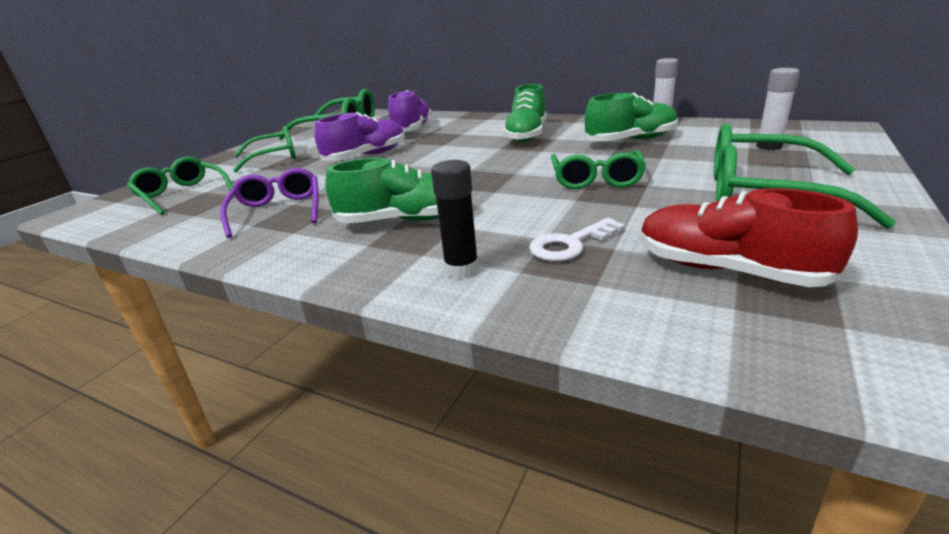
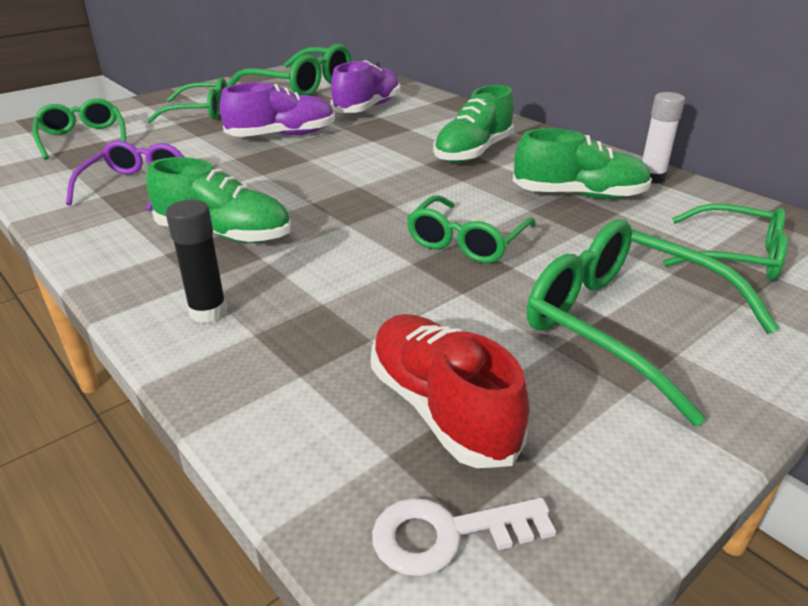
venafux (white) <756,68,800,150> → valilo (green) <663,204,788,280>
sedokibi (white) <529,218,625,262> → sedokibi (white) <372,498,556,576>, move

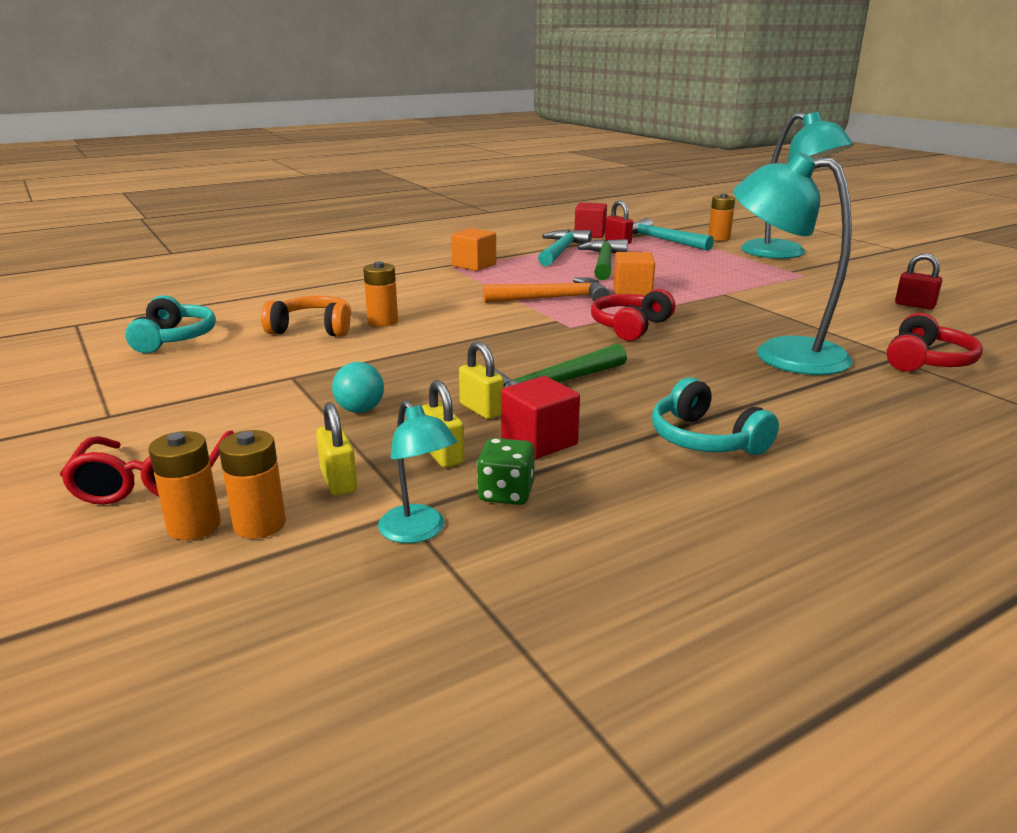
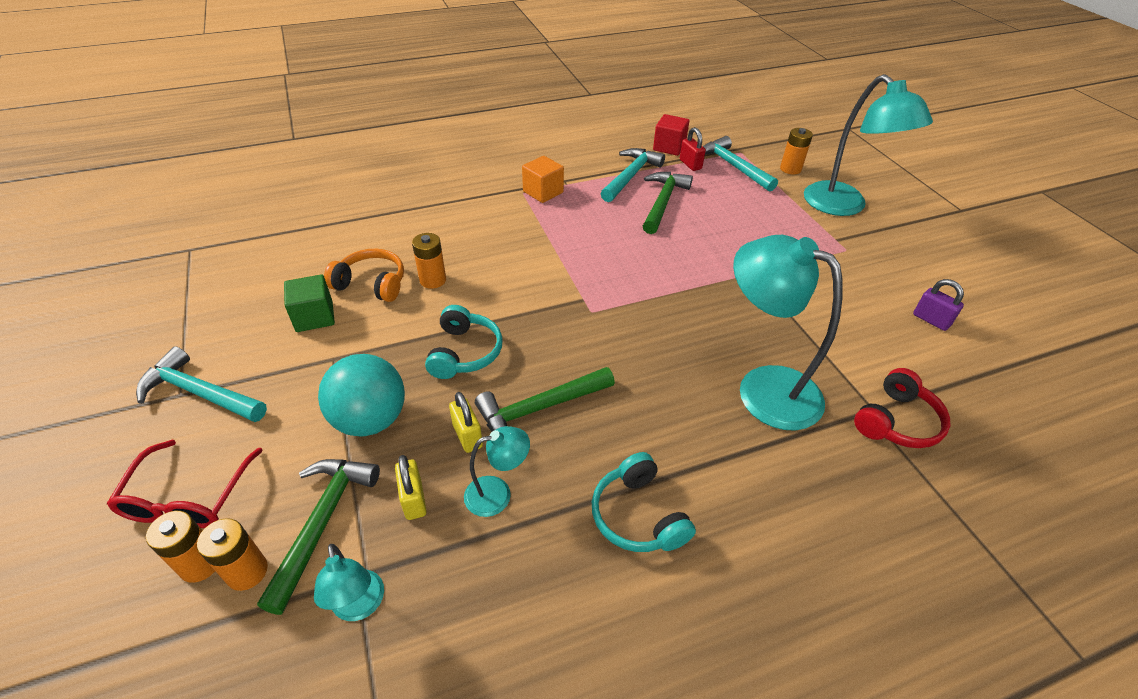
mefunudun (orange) <613,252,655,296> → -
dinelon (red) <895,253,942,310> → dinelon (purple) <913,279,964,331>
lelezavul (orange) <483,277,610,303> → -
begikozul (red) <591,289,675,341> → -
begikozul (turquoise) <125,295,216,353> → begikozul (turquoise) <425,305,503,379>, move
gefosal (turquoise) <332,362,384,413> → gefosal (turquoise) <318,354,405,436>, x1.88
mefunudun (red) <501,376,580,459> → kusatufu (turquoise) <464,426,530,517>
dinelon (yellow) <316,402,357,496> → lelezavul (green) <257,459,380,615>
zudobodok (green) <477,438,535,505> → -
- → mefunudun (green) <284,274,335,332>
- → lelezavul (turquoise) <136,346,267,422>

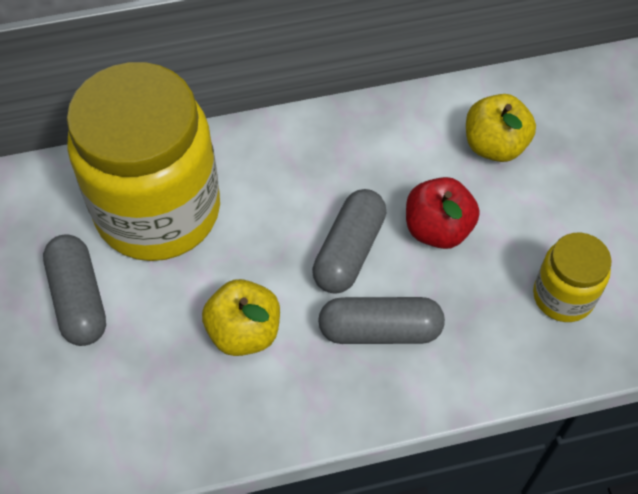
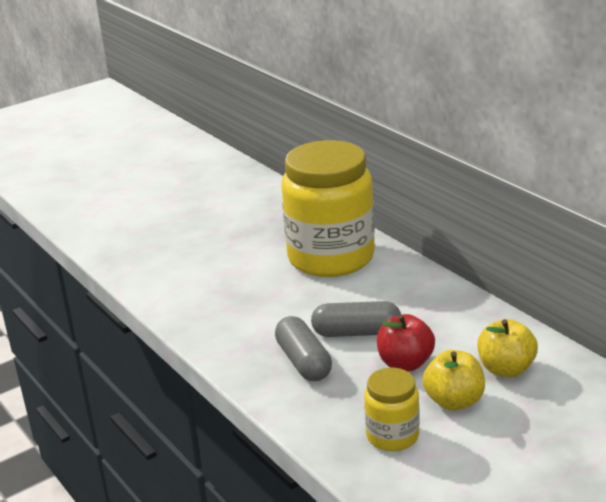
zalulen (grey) <43,234,106,346> → -
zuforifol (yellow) <202,279,280,356> → zuforifol (yellow) <423,350,485,411>, move

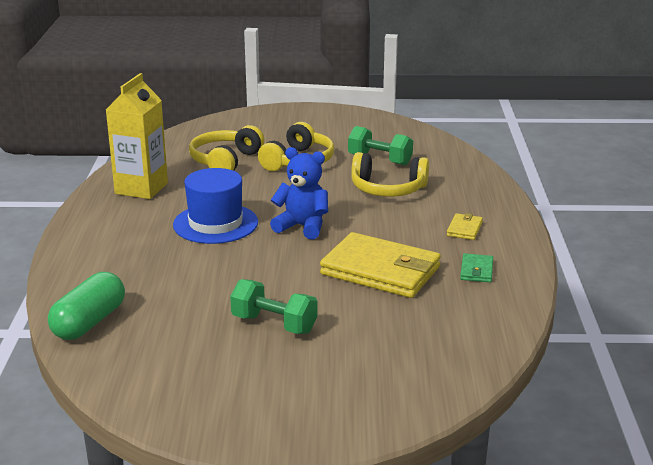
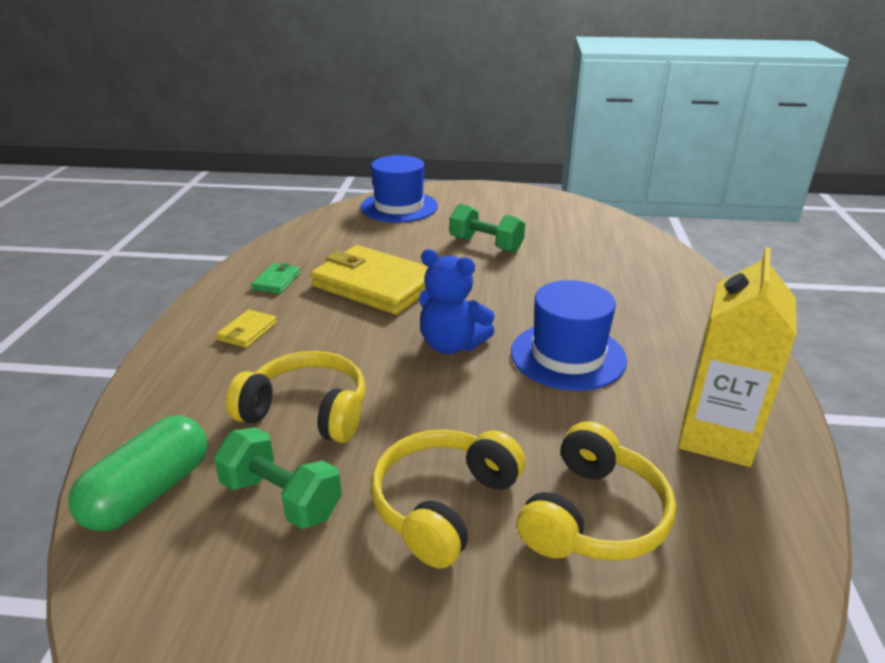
zalulen (green) <48,272,125,340> → zalulen (green) <68,415,207,531>, move
- → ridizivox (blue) <360,155,438,222>

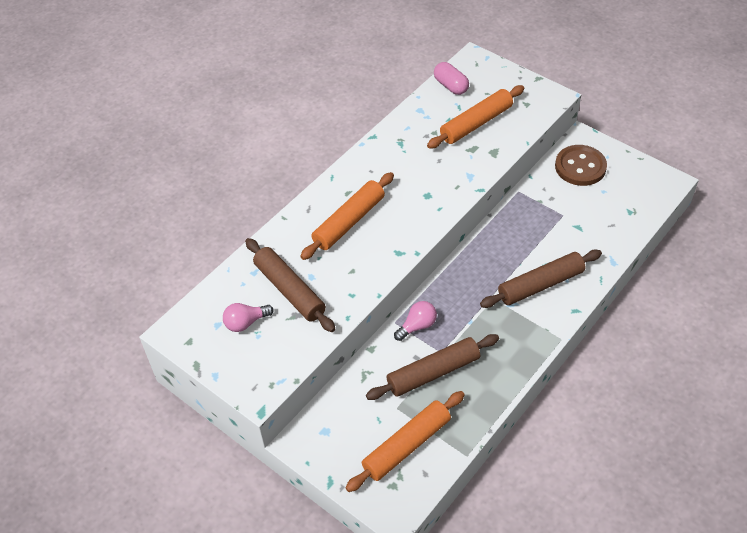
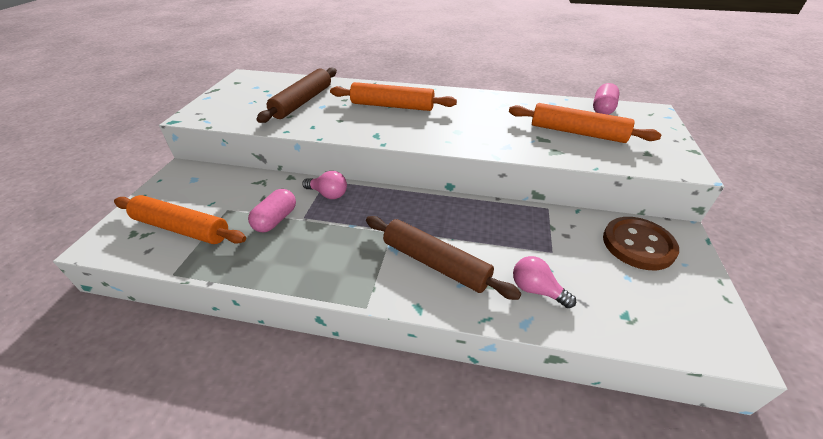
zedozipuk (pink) <223,303,273,332> → zedozipuk (pink) <513,256,576,308>, move
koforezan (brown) <366,334,499,400> → zalulen (pink) <248,189,296,232>

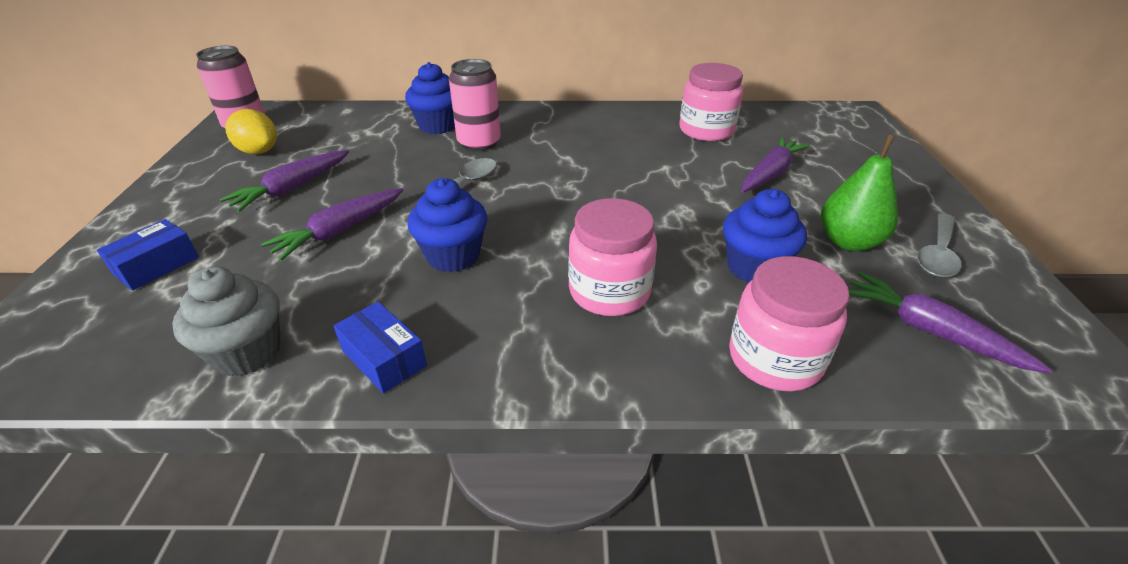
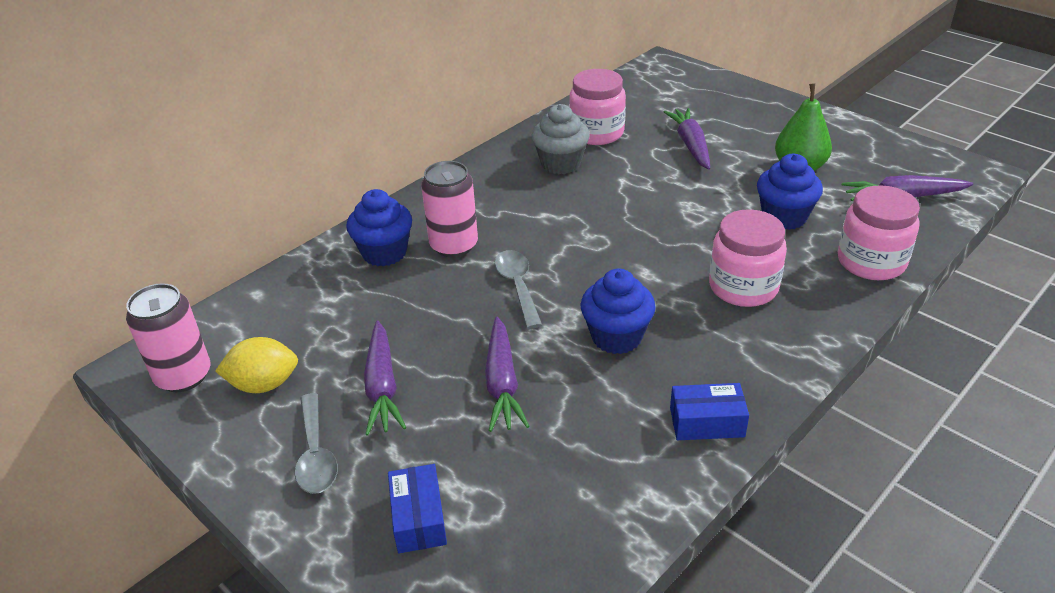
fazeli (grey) <917,213,962,278> → fazeli (grey) <295,393,338,494>, move
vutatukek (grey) <172,267,281,376> → vutatukek (grey) <532,104,590,174>, move

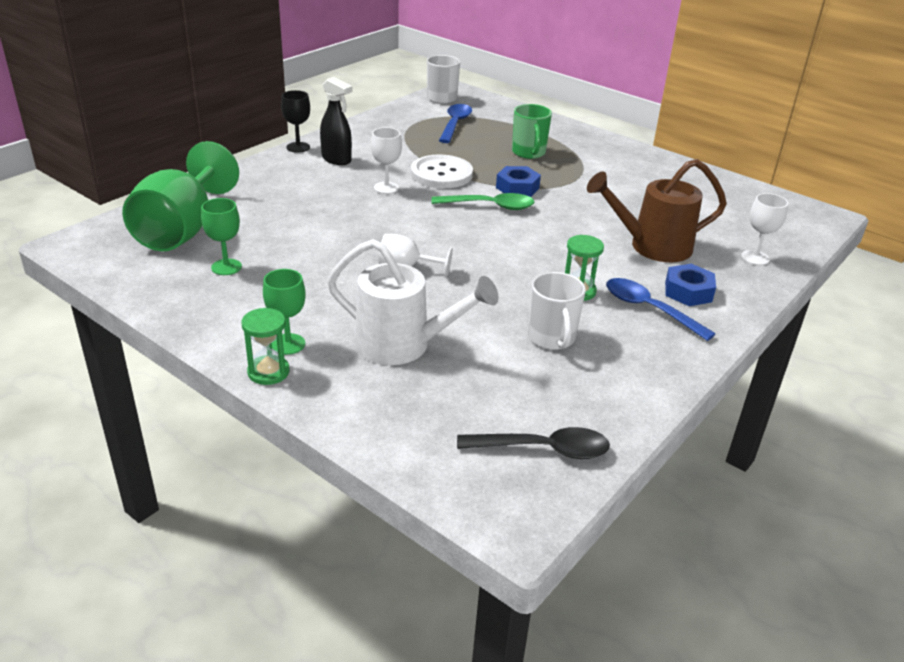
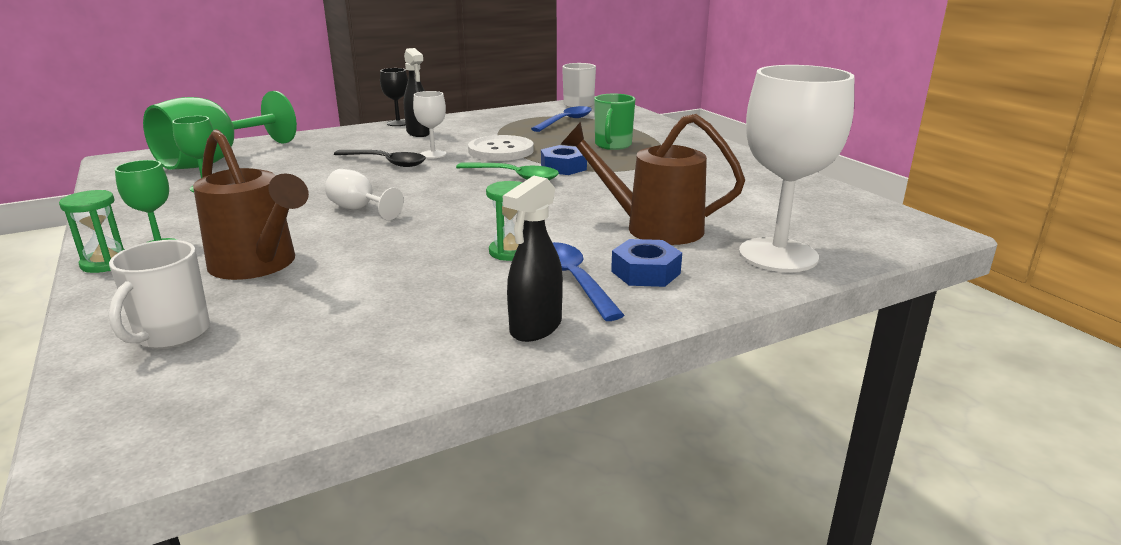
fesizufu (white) <741,193,788,265> → fesizufu (white) <739,65,855,272>, x2.08
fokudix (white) <327,239,499,365> → fokudix (brown) <193,129,309,280>
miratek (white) <528,272,586,350> → miratek (white) <109,240,210,349>, move
fazeli (black) <457,427,610,459> → fazeli (black) <334,150,426,167>, move
- → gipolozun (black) <503,176,563,342>

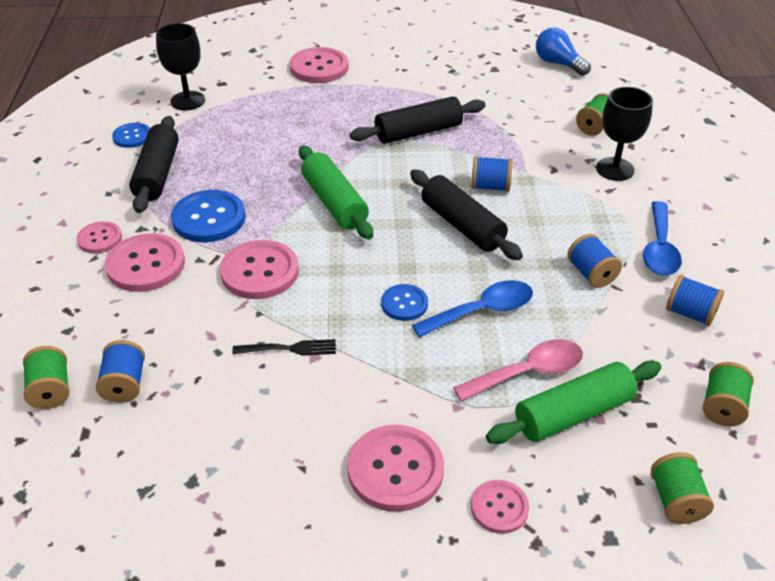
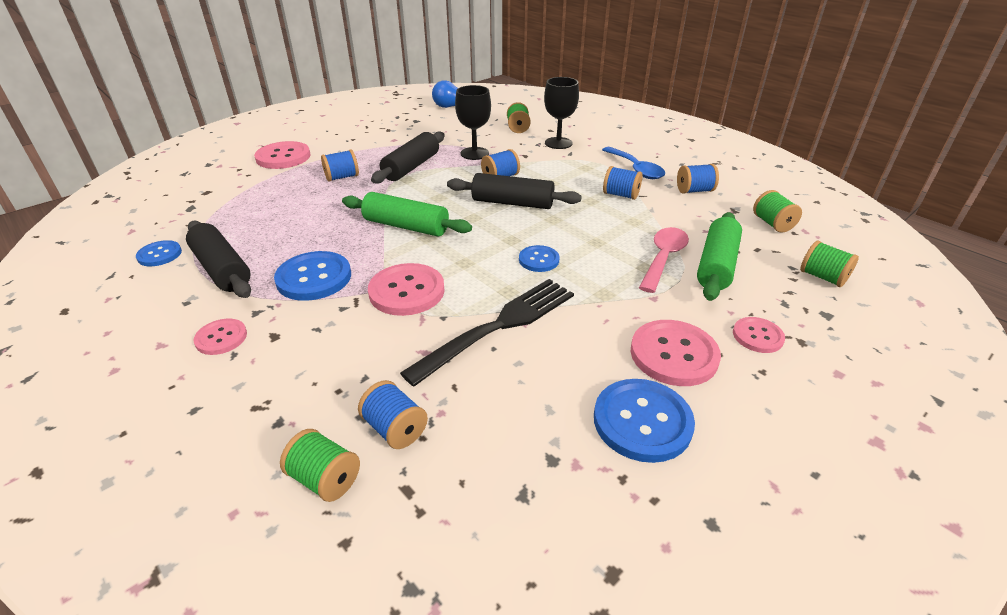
fesizufu (black) <156,23,205,110> → fesizufu (black) <455,85,491,160>, move
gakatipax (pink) <105,233,185,292> → -
fazeli (blue) <412,280,533,337> → -
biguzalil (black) <232,339,336,355> → biguzalil (black) <400,279,574,387>, x2.09
- → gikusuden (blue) <321,150,359,182>
- → gakatipax (blue) <594,379,695,463>

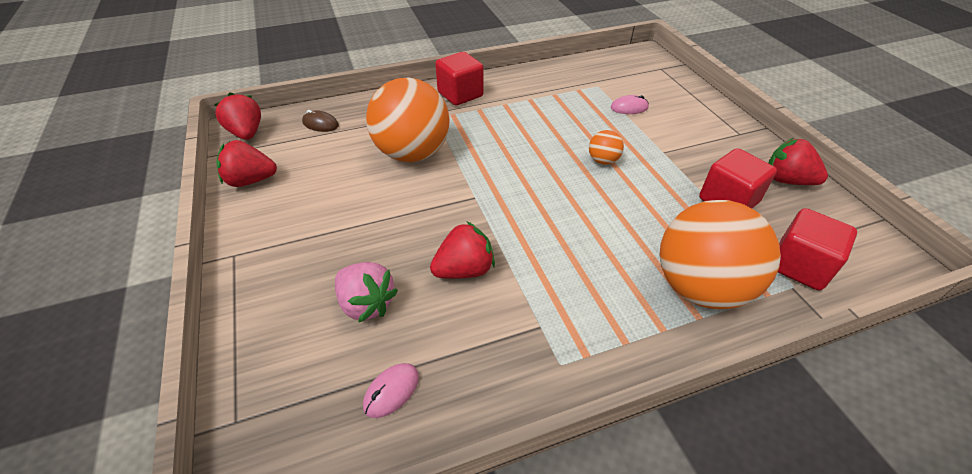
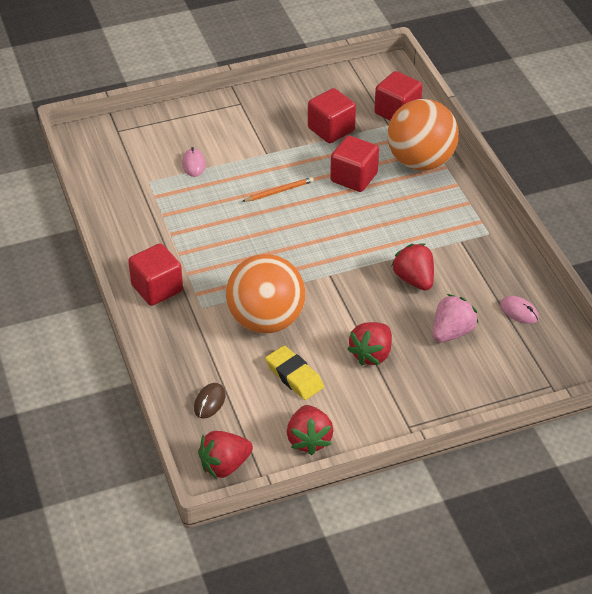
gefosal (orange) <589,130,624,165> → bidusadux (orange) <242,177,314,202>
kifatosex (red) <768,138,828,185> → kifatosex (red) <347,322,392,366>, move
- → mefunudun (red) <330,135,379,192>
- → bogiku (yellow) <265,345,324,400>

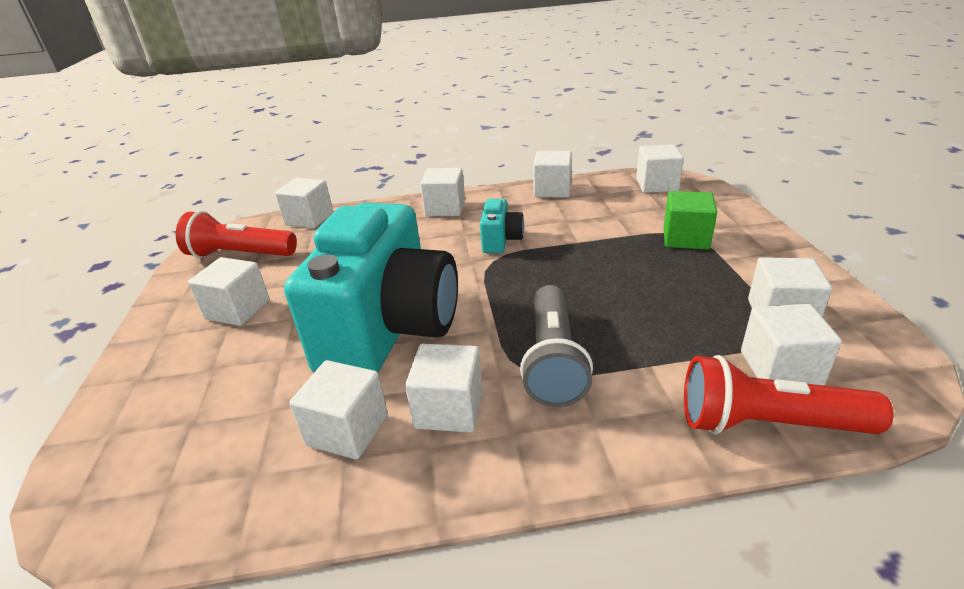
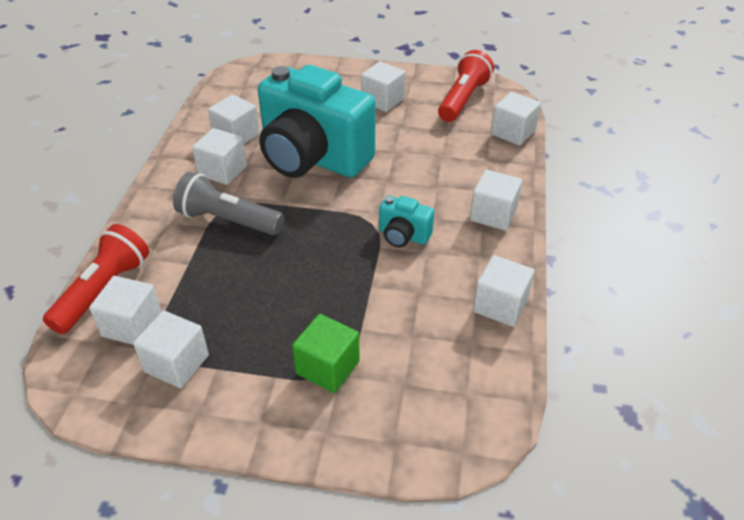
mefunudun (white) <636,144,684,193> → -

